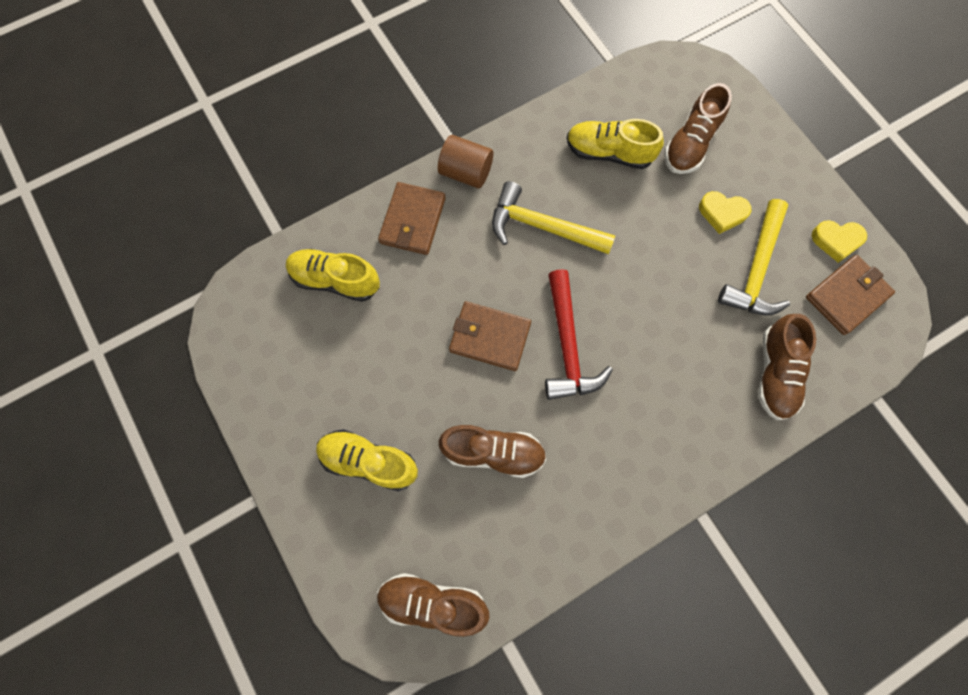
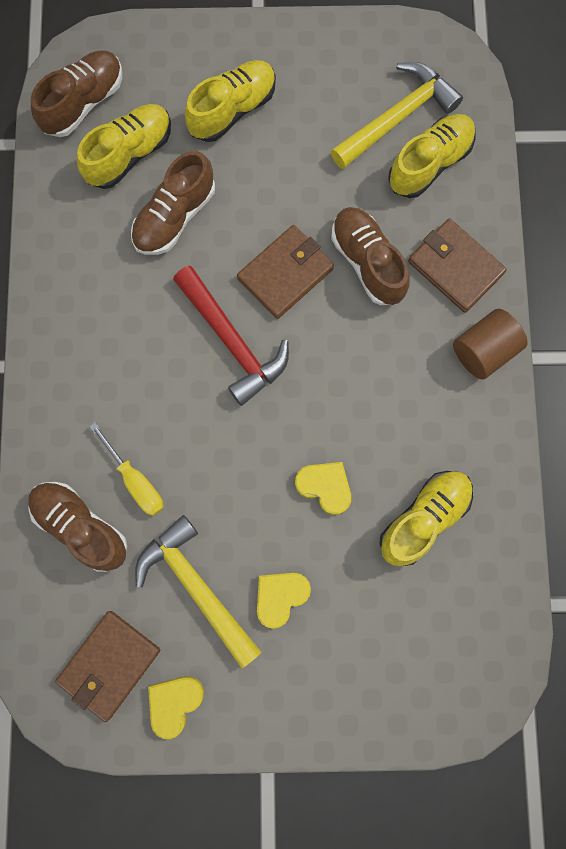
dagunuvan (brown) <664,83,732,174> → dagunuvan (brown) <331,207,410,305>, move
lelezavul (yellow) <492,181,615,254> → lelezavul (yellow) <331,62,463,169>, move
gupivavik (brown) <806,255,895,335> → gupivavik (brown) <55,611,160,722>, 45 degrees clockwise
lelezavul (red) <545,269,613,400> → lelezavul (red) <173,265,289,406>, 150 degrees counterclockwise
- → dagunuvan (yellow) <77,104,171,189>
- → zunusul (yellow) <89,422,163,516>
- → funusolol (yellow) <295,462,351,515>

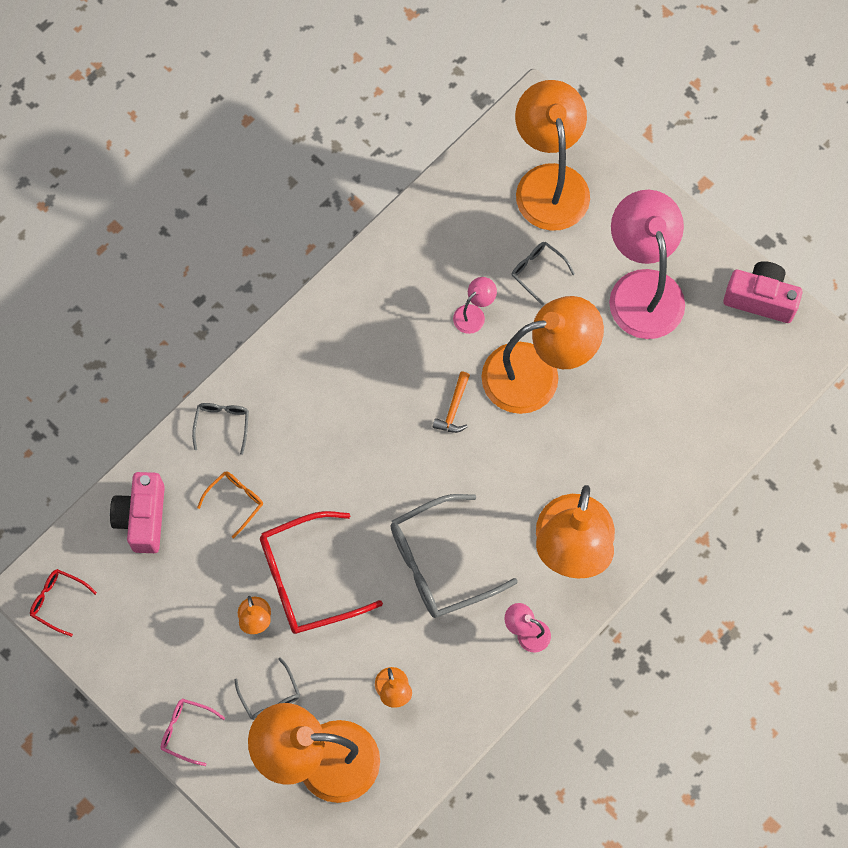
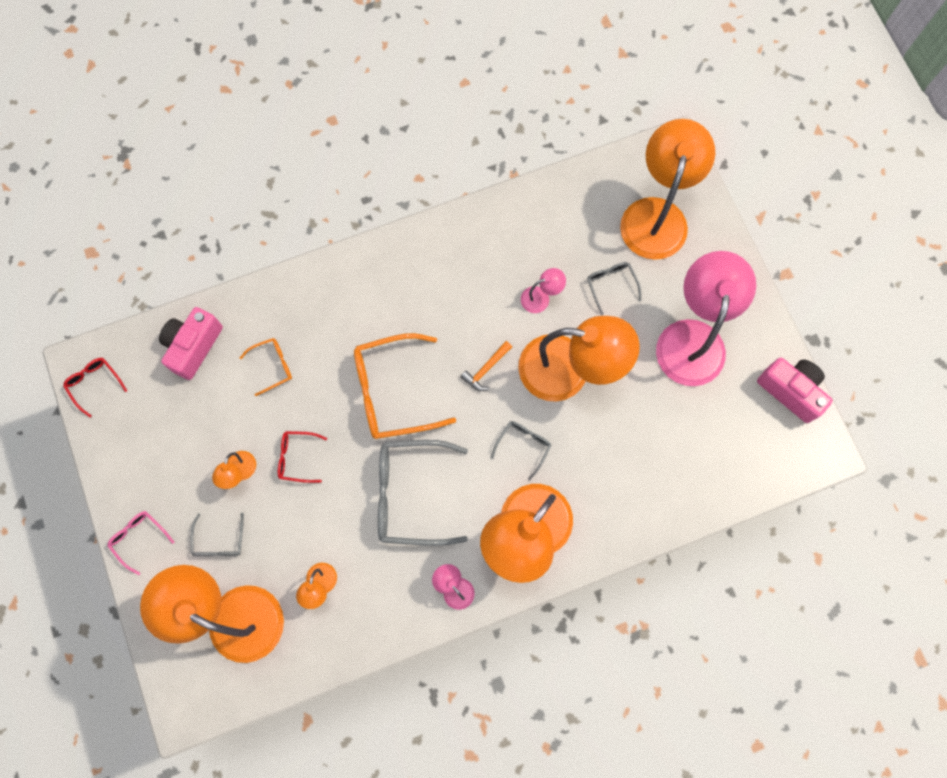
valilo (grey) <192,403,249,455> → valilo (grey) <491,421,552,481>, move
valilo (red) <260,511,383,634> → valilo (red) <278,431,327,483>, x0.49
- → valilo (orange) <354,333,456,439>

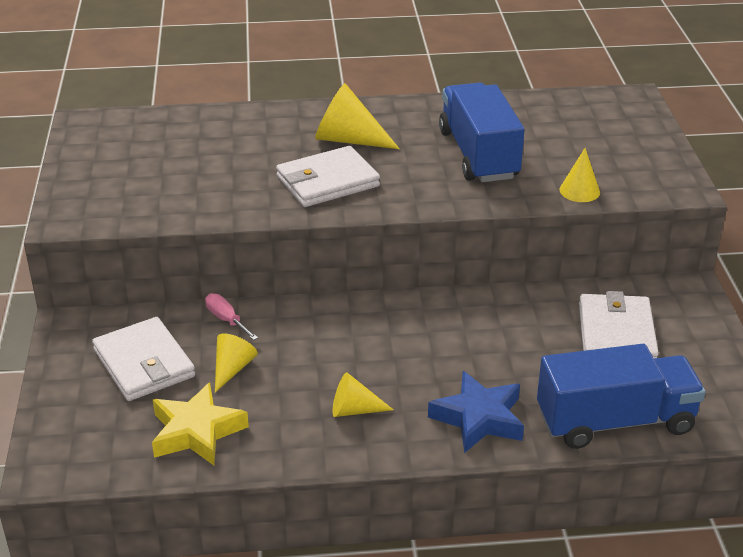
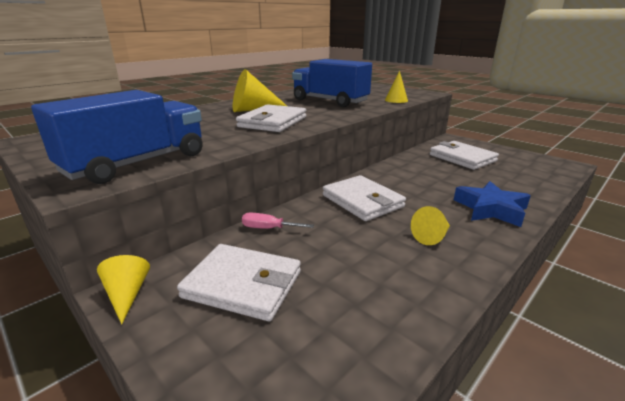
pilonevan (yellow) <215,334,258,392> → pilonevan (yellow) <97,255,150,324>, move
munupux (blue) <537,344,705,449> → munupux (blue) <31,90,203,184>, move
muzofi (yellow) <152,382,249,465> → -
- → gupivavik (white) <323,175,406,221>

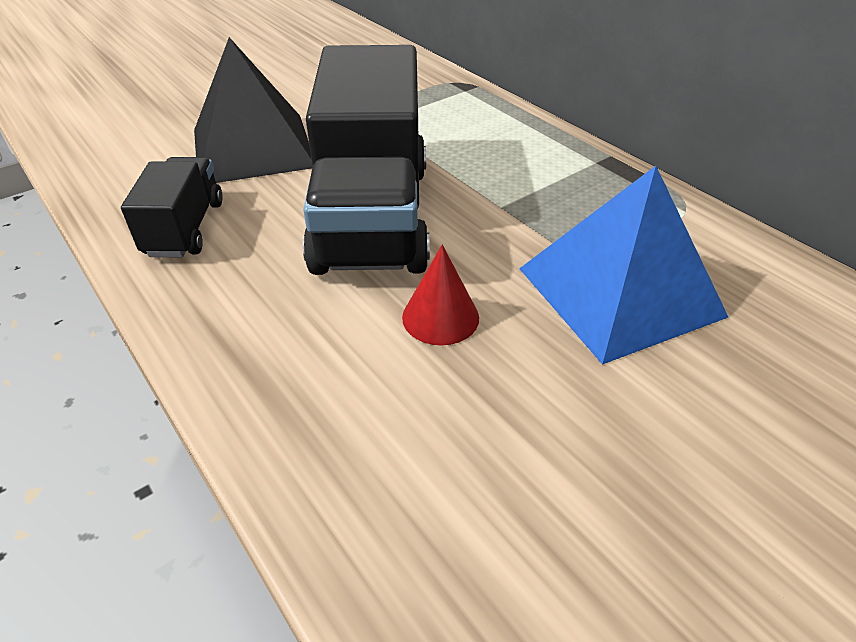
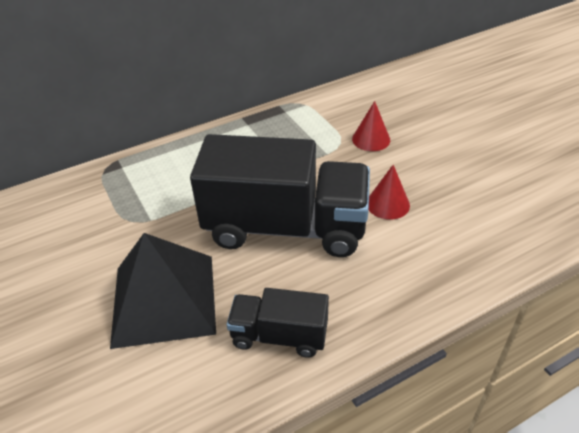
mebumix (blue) <519,166,728,365> → pilonevan (red) <352,101,390,151>

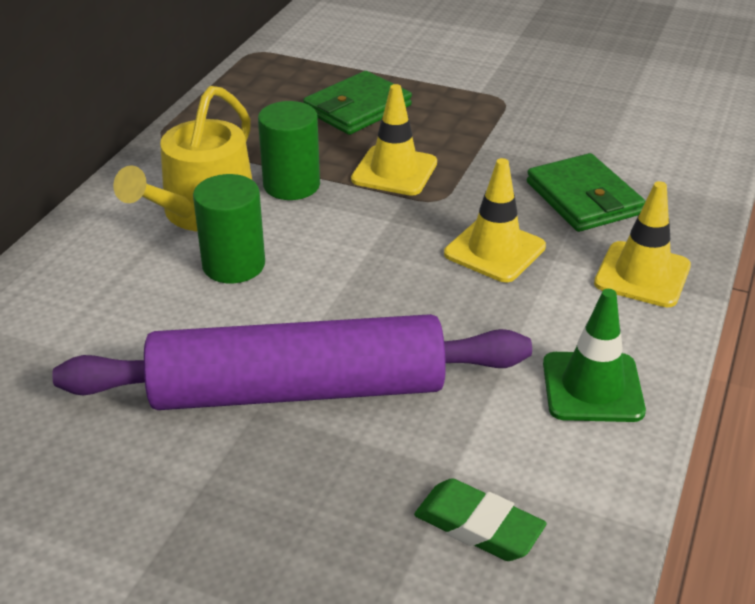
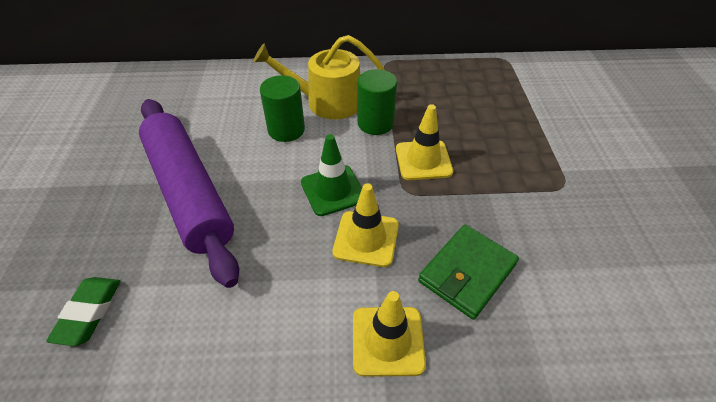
gupivavik (green) <303,71,412,135> → -
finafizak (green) <543,289,646,422> → finafizak (green) <301,134,362,216>, move

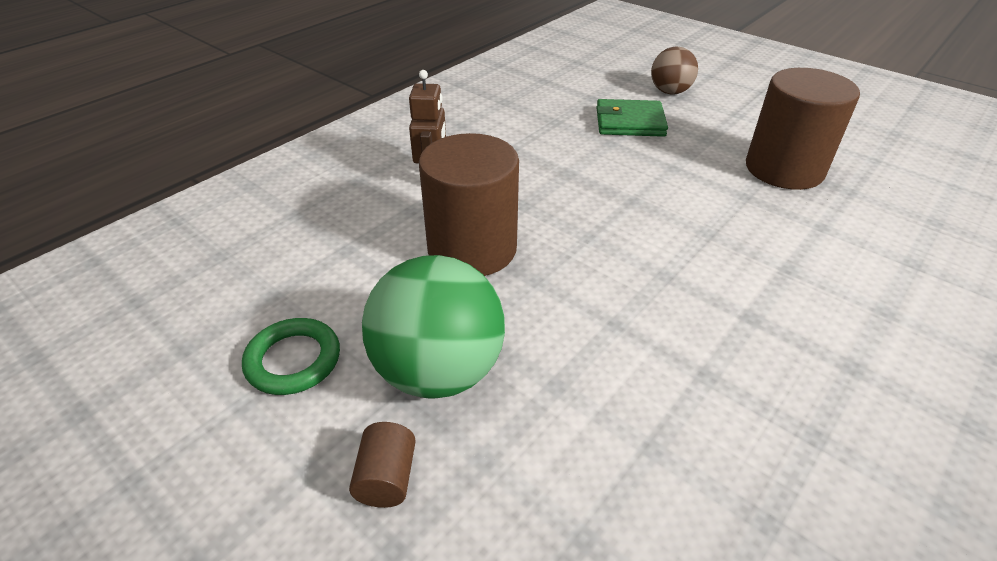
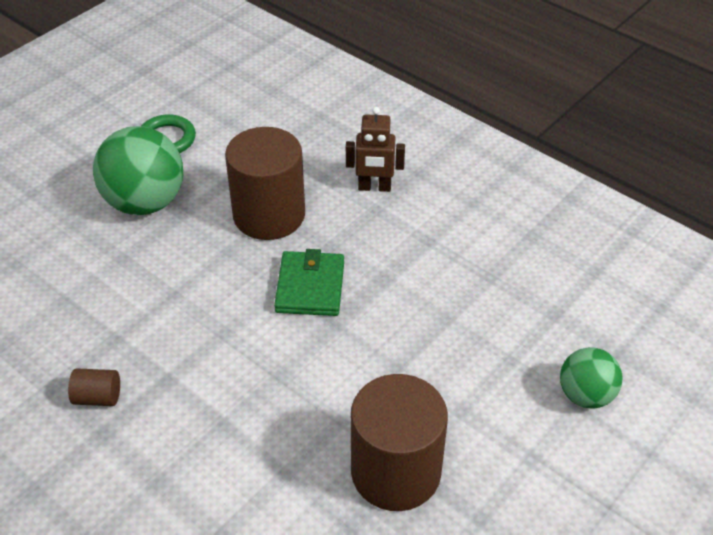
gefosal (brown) <651,47,698,94> → gefosal (green) <560,347,623,409>
gupivavik (green) <596,99,668,137> → gupivavik (green) <274,249,344,316>, move
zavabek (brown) <349,422,416,508> → zavabek (brown) <68,368,120,406>, move

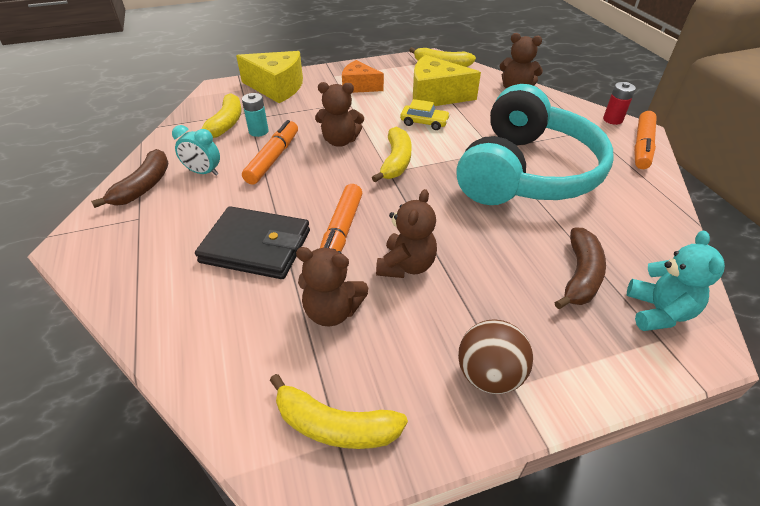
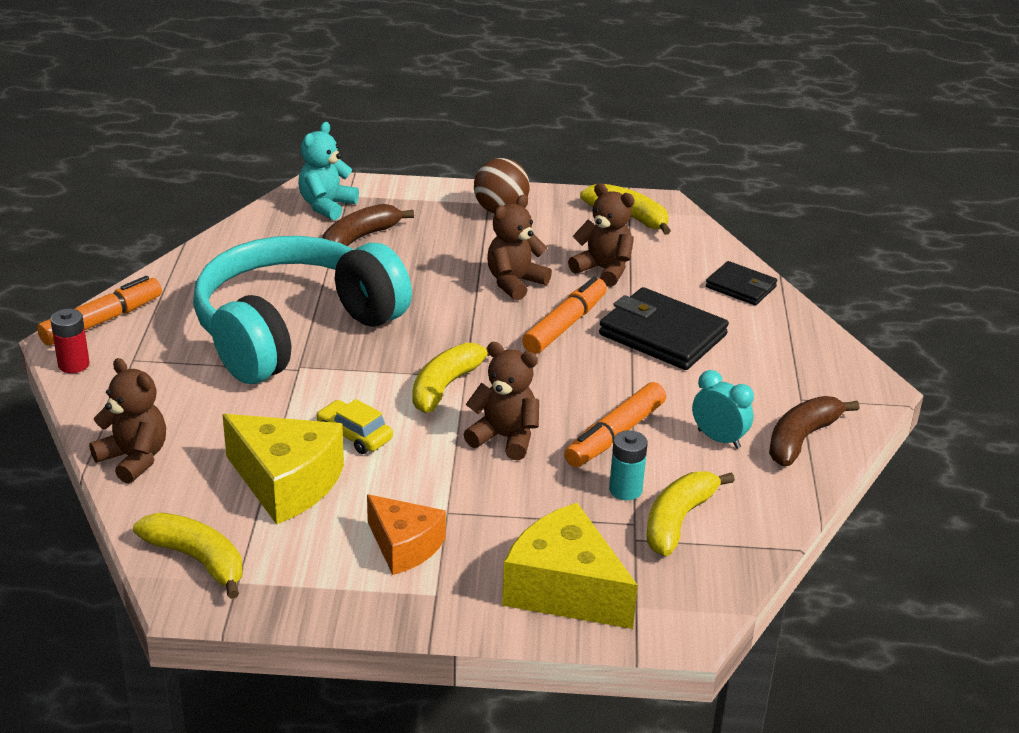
- → gupivavik (black) <706,261,777,305>

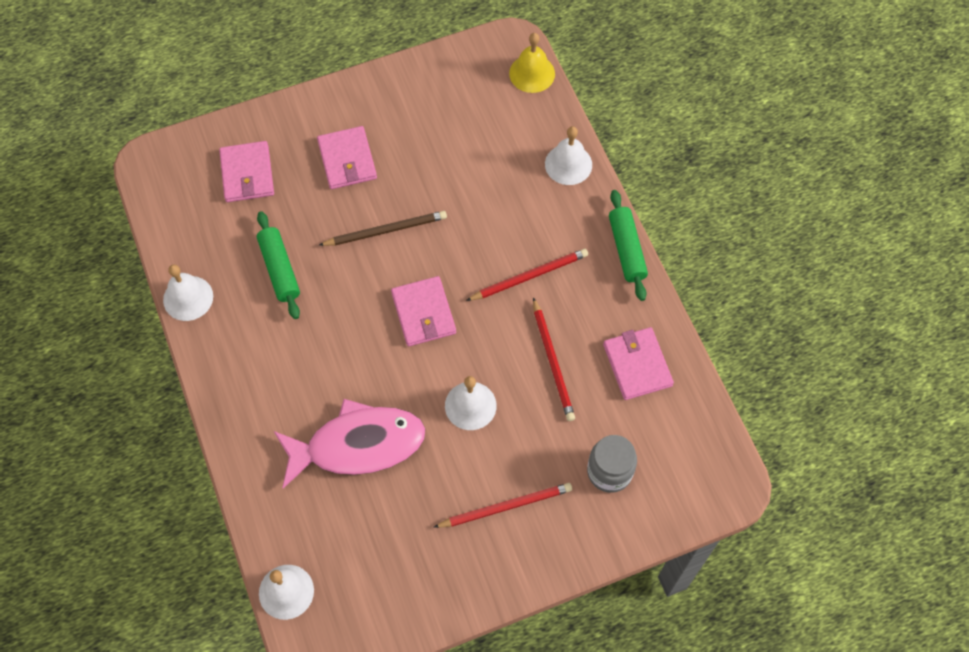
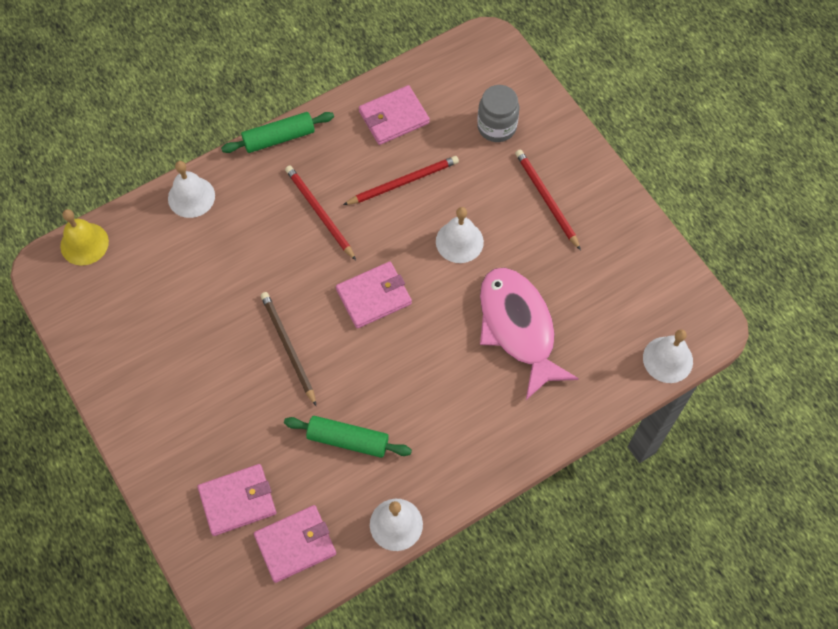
gupivavik (pink) <317,126,377,189> → gupivavik (pink) <254,505,336,583>, move
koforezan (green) <257,211,300,319> → koforezan (green) <284,416,412,458>, 45 degrees clockwise

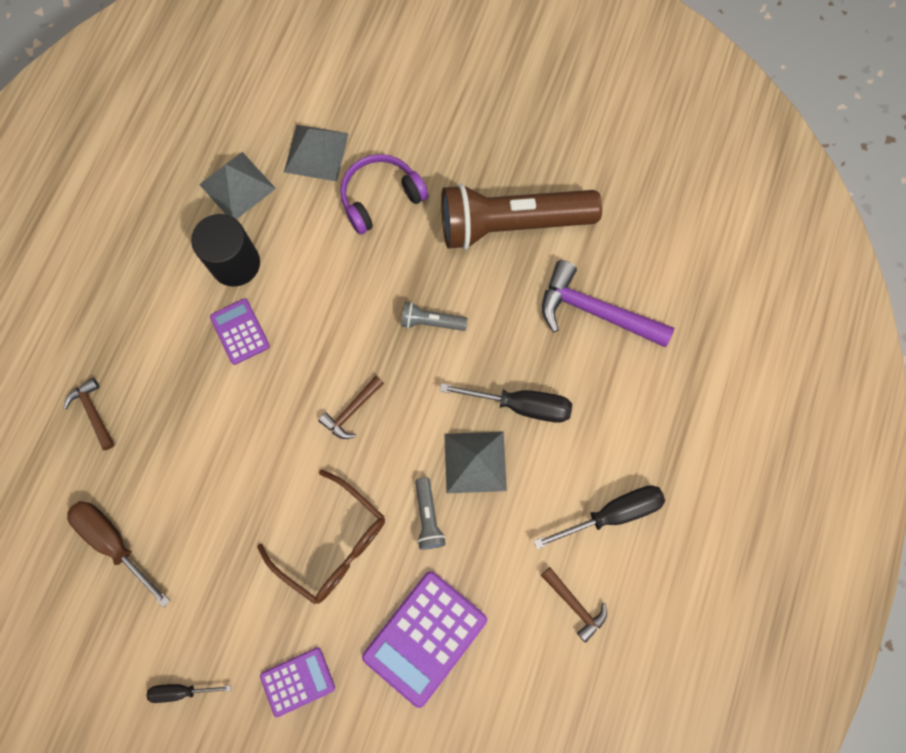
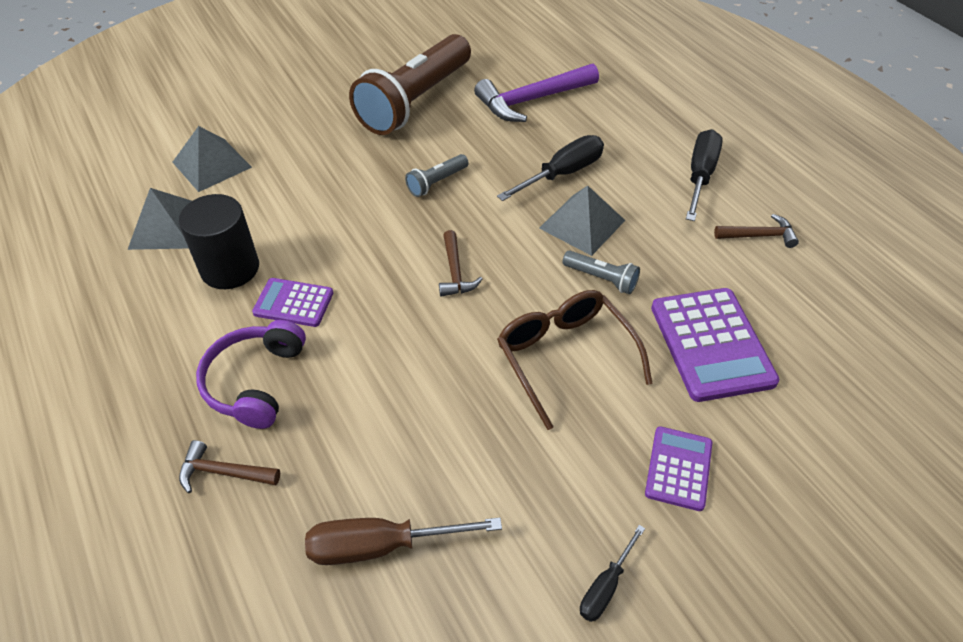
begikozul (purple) <340,154,429,235> → begikozul (purple) <196,320,306,429>, move
valilo (brown) <257,470,385,604> → valilo (brown) <497,290,653,430>, 105 degrees counterclockwise

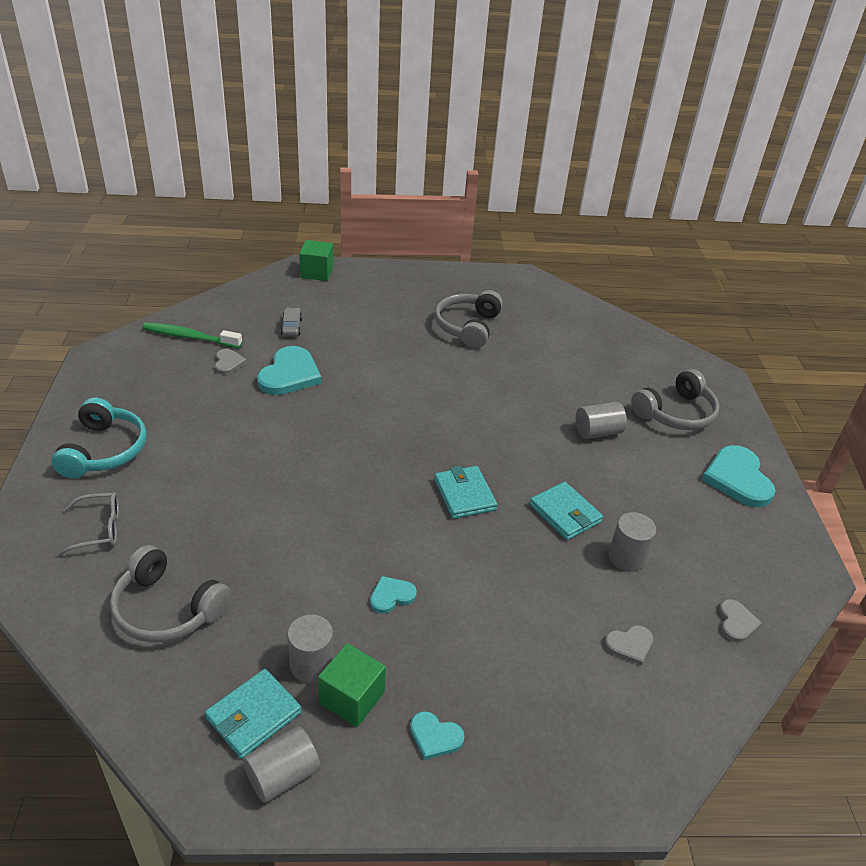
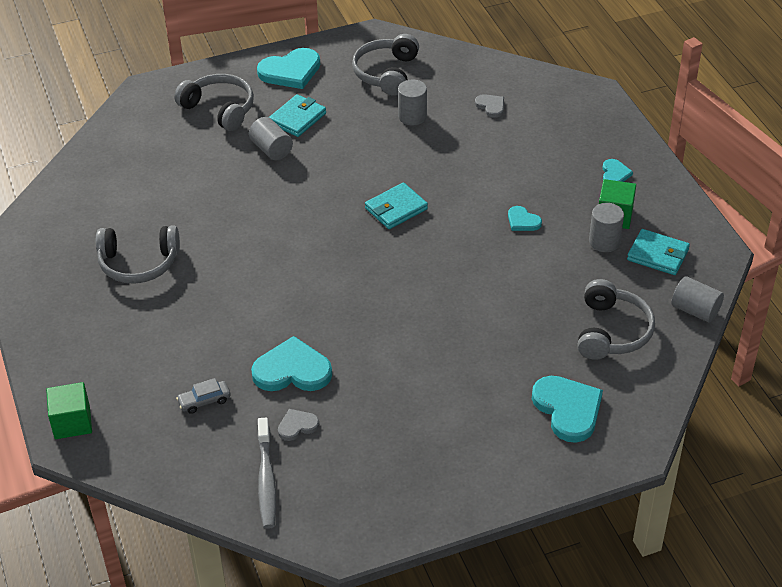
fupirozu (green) <142,322,242,348> → fupirozu (grey) <257,417,276,529>
begikozul (turquoise) <52,398,147,478> → -
gupivavik (turquoise) <529,482,603,540> → gupivavik (turquoise) <269,94,326,137>, move
valilo (grey) <56,492,119,556> → funusolol (turquoise) <532,376,603,443>
funusolol (grey) <719,599,762,642> → -
zavabek (grey) <243,726,321,803> → zavabek (grey) <671,276,724,323>, move
- → begikozul (grey) <352,34,419,96>

